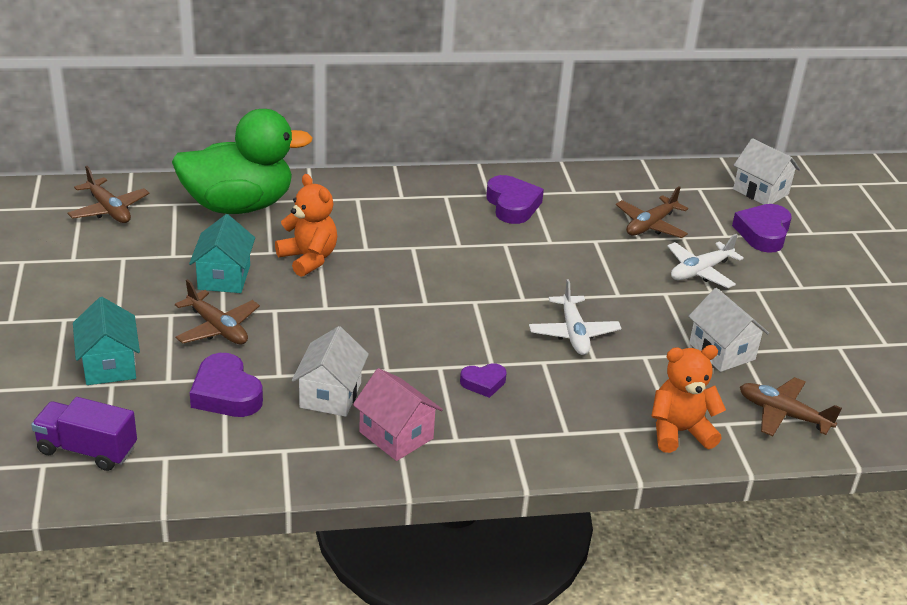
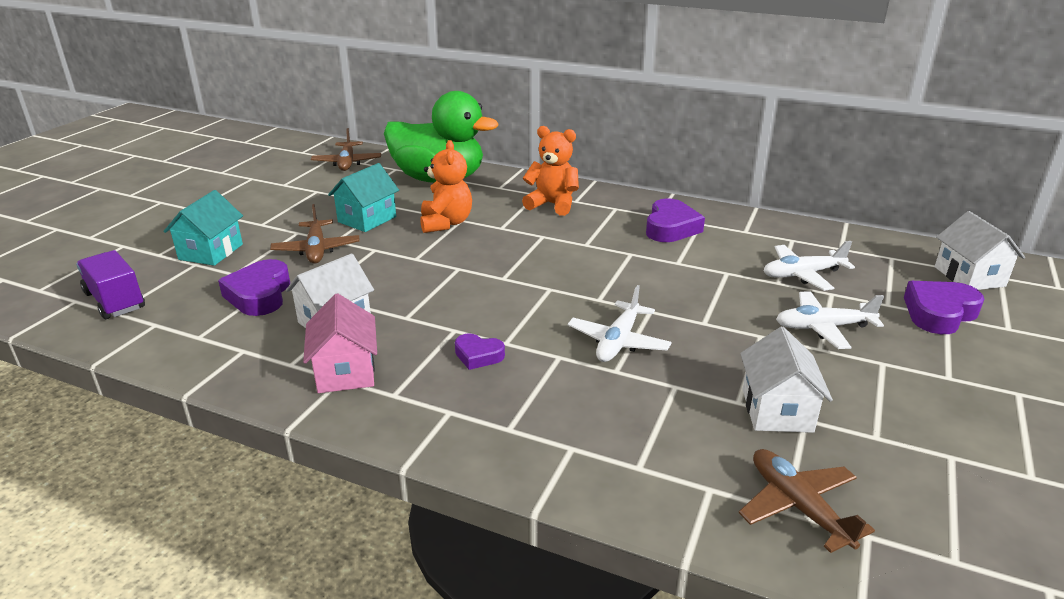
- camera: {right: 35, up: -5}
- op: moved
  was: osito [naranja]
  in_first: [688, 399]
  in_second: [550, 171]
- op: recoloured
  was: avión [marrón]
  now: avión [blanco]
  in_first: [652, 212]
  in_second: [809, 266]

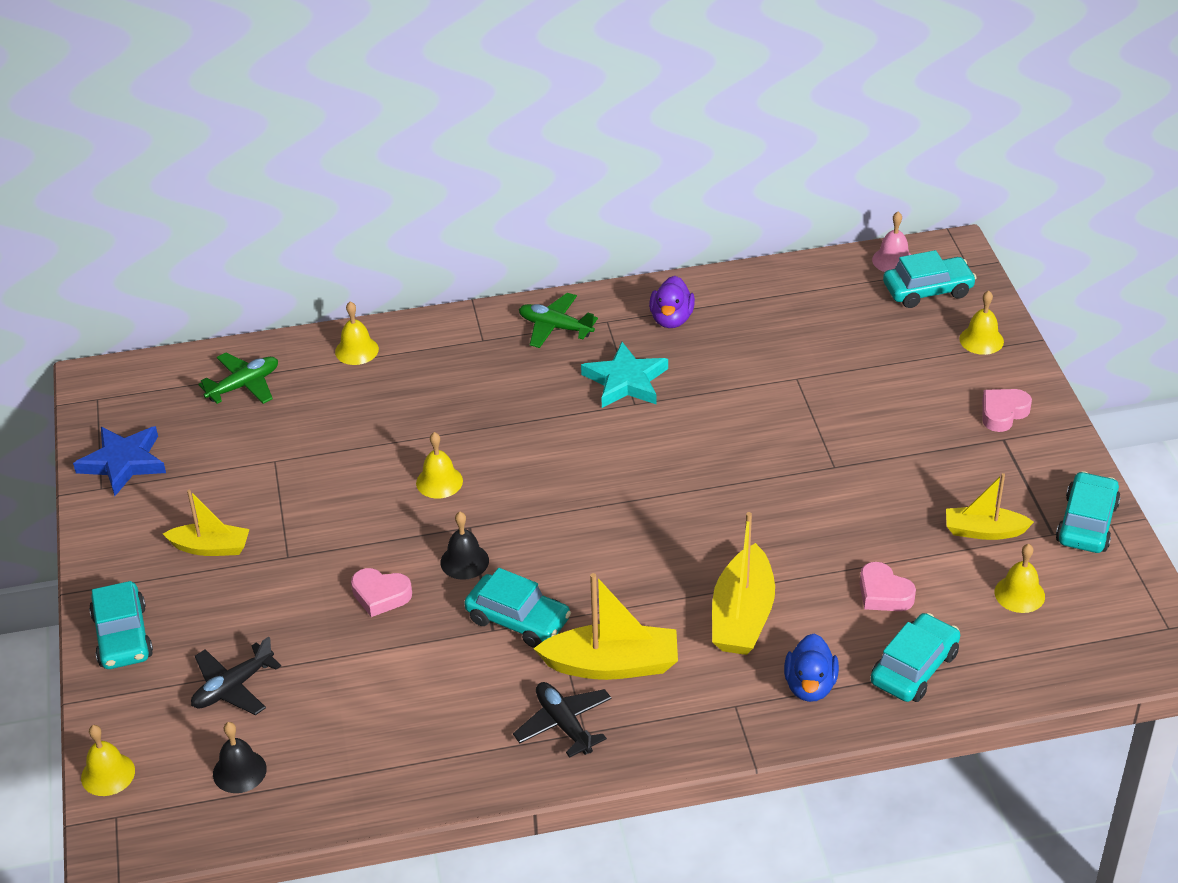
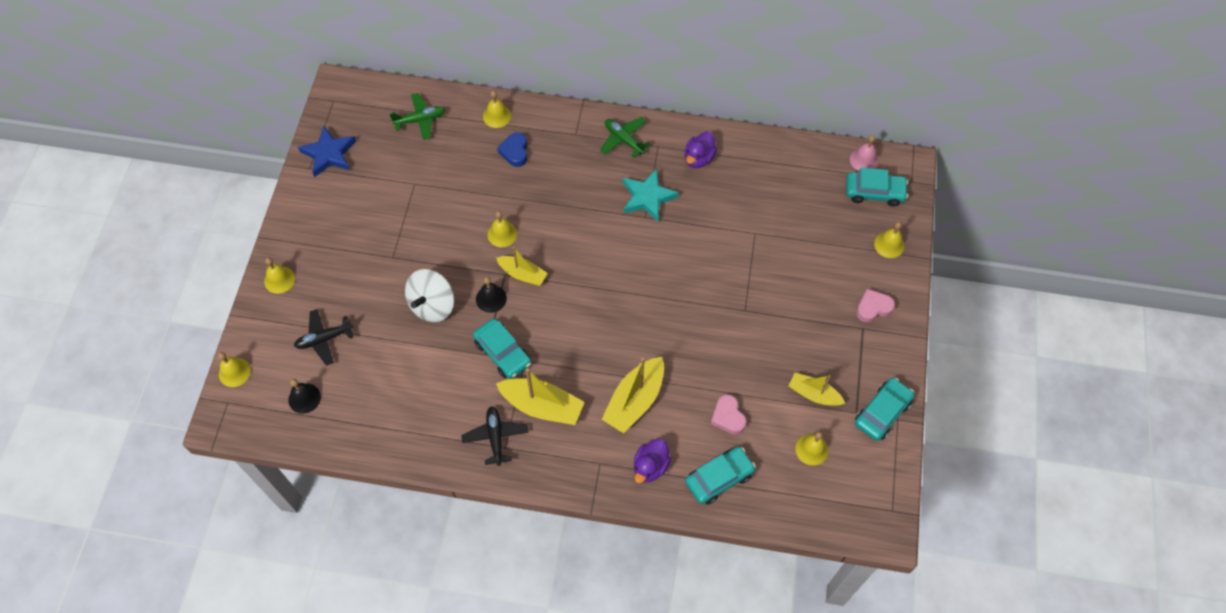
- camera: {right: 20, up: 20}
- op: added
  now: corazón [azul]
  in_second: [512, 149]
- op: moved
  was: barco [amarillo]
  in_first: [206, 523]
  in_second: [522, 266]
- op: replaced
  was: coche [turquesa]
  now: campana [amarillo]
  in_first: [121, 625]
  in_second: [279, 276]
- op: replaced
  was: corazón [rosa]
  now: peonza [blanco]
  in_first: [381, 592]
  in_second: [429, 295]
- op: recoloured
  was: pato [azul]
  now: pato [morado]
  in_first: [811, 668]
  in_second: [652, 460]

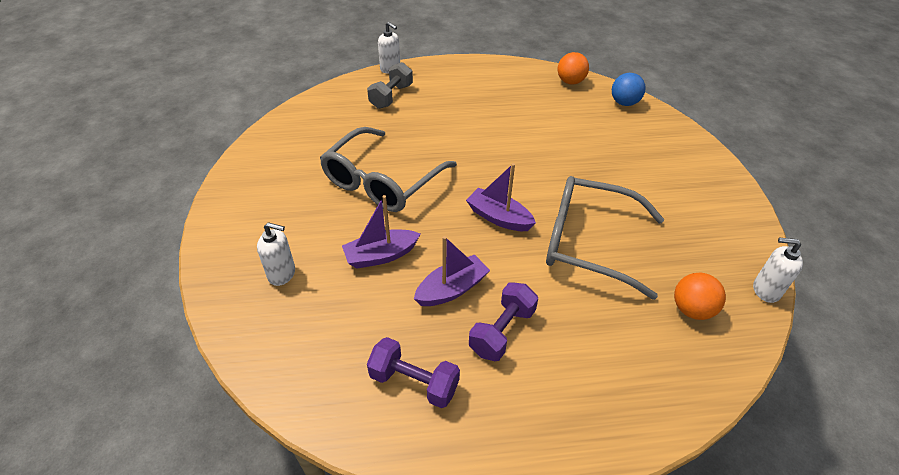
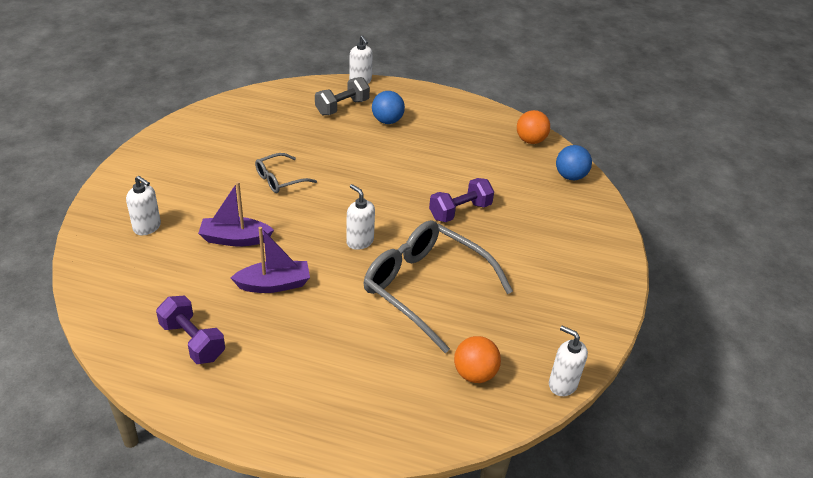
- camera: {right: 20, up: -5}
- op: added
  now: pelota [azul]
  in_second: [388, 107]
- op: moved
  was: mancuerna [morado]
  in_first: [503, 321]
  in_second: [461, 200]
- op: replaced
  was: barco [morado]
  now: dispensador de jabón [blanco]
  in_first: [501, 197]
  in_second: [360, 217]
- op: resized
  was: gafas [gris]
  in_first: [388, 169]
  in_second: [286, 173]
  ratio: 0.49

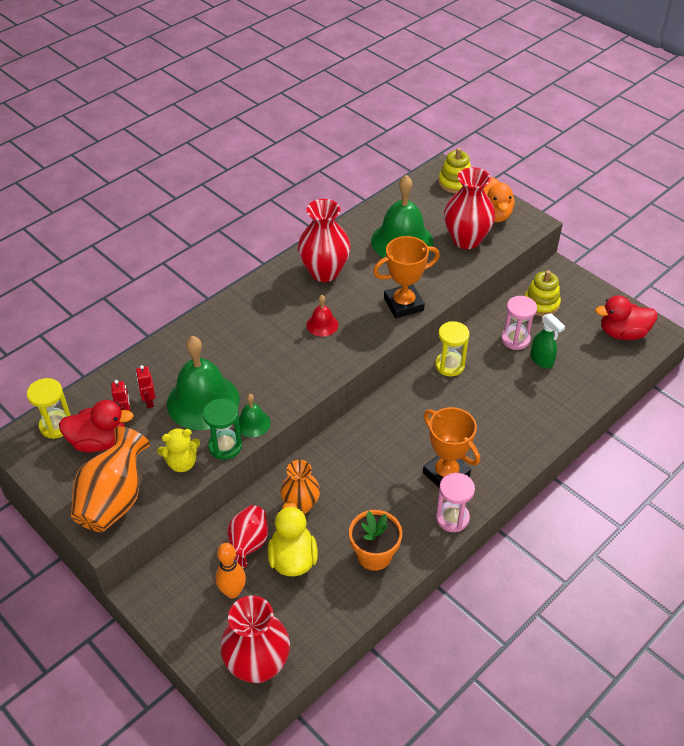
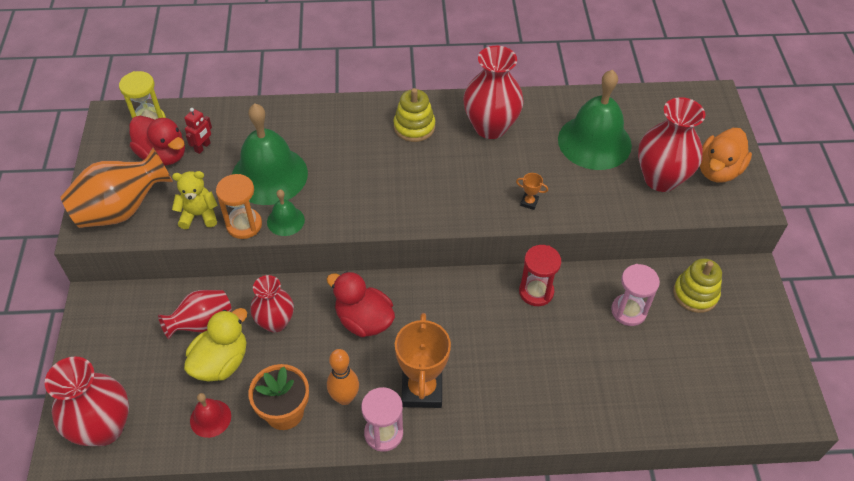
- camera: {right: 40, up: 5}
- op: removed
  was: robot [rojo]
  in_first: [145, 386]
- op: removed
  was: pulverizador [verde]
  in_first: [547, 340]
- op: moved
  was: bolo [naranja]
  in_first: [231, 570]
  in_second: [343, 377]
- op: moved
  was: campana [rojo]
  in_first: [322, 316]
  in_second: [210, 415]
- op: moved
  was: juguete apilable [amarillo]
  in_first: [455, 170]
  in_second: [414, 115]
- op: moved
  was: pato [rojo]
  in_first: [626, 317]
  in_second: [361, 304]
- op: recoloured
  was: reloj de arena [verde]
  now: reloj de arena [naranja]
  in_first: [222, 429]
  in_second: [239, 206]
- op: recoloured
  was: florero [naranja]
  now: florero [rojo]
  in_first: [300, 487]
  in_second: [272, 303]
- op: recoloured
  was: reloj de arena [amarillo]
  now: reloj de arena [rojo]
  in_first: [452, 348]
  in_second: [540, 275]
- op: turned
  was: osito [amarillo]
  in_first: [178, 450]
  in_second: [195, 200]
  clockwise: 150
- op: resized
  was: trofeo [naranja]
  in_first: [406, 277]
  in_second: [532, 191]
  ratio: 0.41

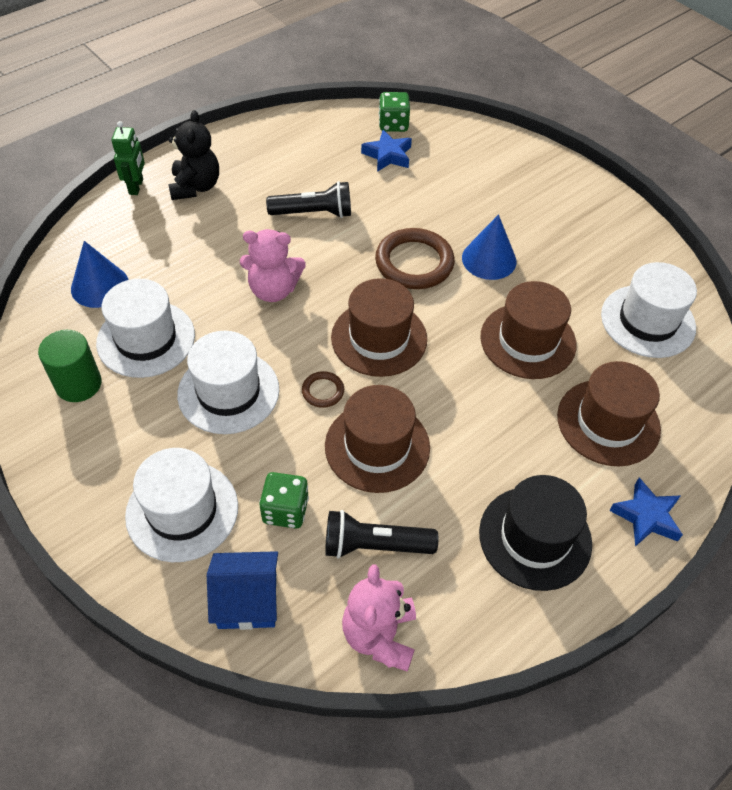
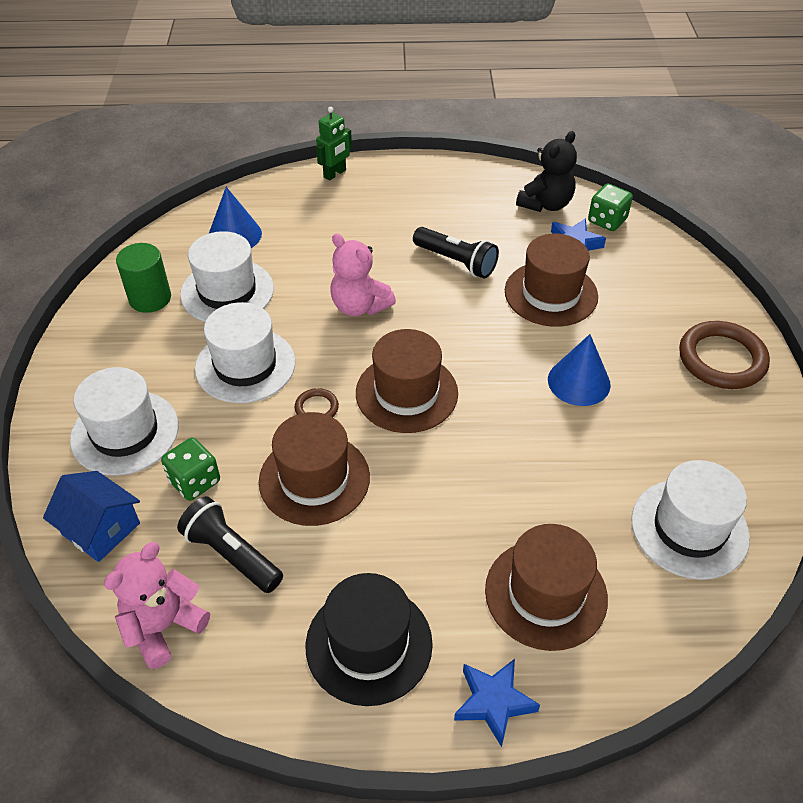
- camera: {right: 40, up: -5}
- op: moved
  was: osito [negro]
  in_first: [193, 155]
  in_second: [546, 171]
- op: moved
  was: anillo [marrón]
  in_first: [415, 258]
  in_second: [724, 355]
- op: moved
  was: sombrero [marrón]
  in_first: [528, 330]
  in_second: [551, 280]

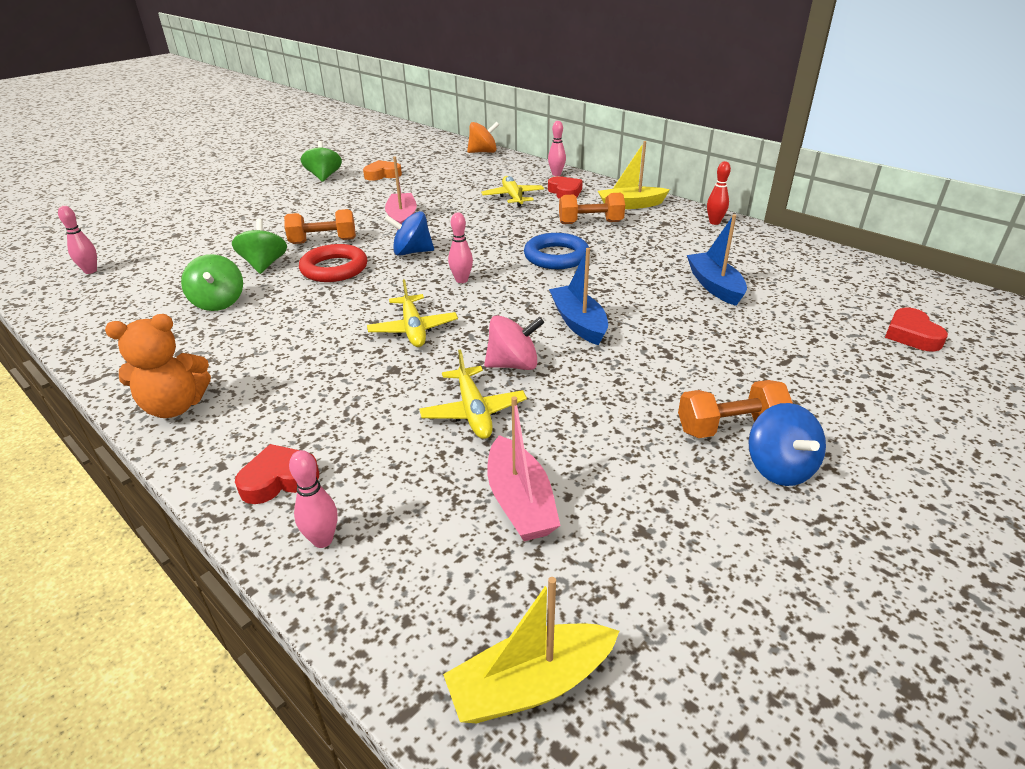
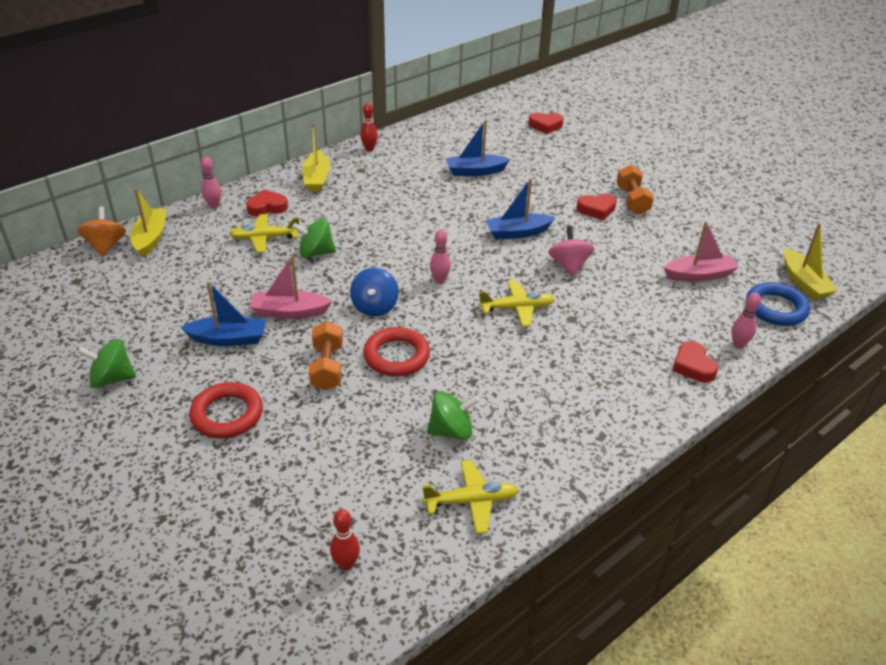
- camera: {right: -85, up: 5}
- op: removed
  was: osito [naranja]
  in_first: [158, 366]
- op: removed
  was: corazón [naranja]
  in_first: [382, 170]
- op: removed
  was: mancuerna [naranja]
  in_first: [592, 208]
- op: removed
  was: peonza [azul]
  in_first: [787, 444]
- op: added
  now: barco [amarillo]
  in_second: [149, 223]
- op: added
  now: barco [azul]
  in_second: [223, 313]
- op: added
  now: anillo [rojo]
  in_second: [226, 410]
- op: added
  now: corazón [rojo]
  in_second: [597, 206]
- op: moved
  was: peonza [verde]
  in_first: [259, 246]
  in_second: [314, 238]
- op: moved
  was: avión [amarillo]
  in_first: [473, 394]
  in_second: [470, 497]
- op: moved
  was: anillo [azul]
  in_first: [556, 251]
  in_second: [778, 304]
- op: recoloured
  was: bolo [rosa]
  now: bolo [rojo]
  in_first: [77, 240]
  in_second: [345, 540]

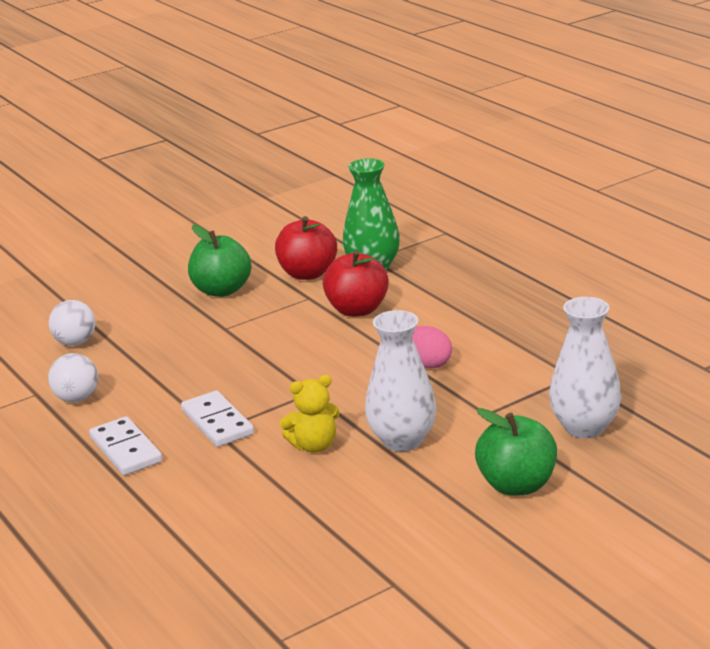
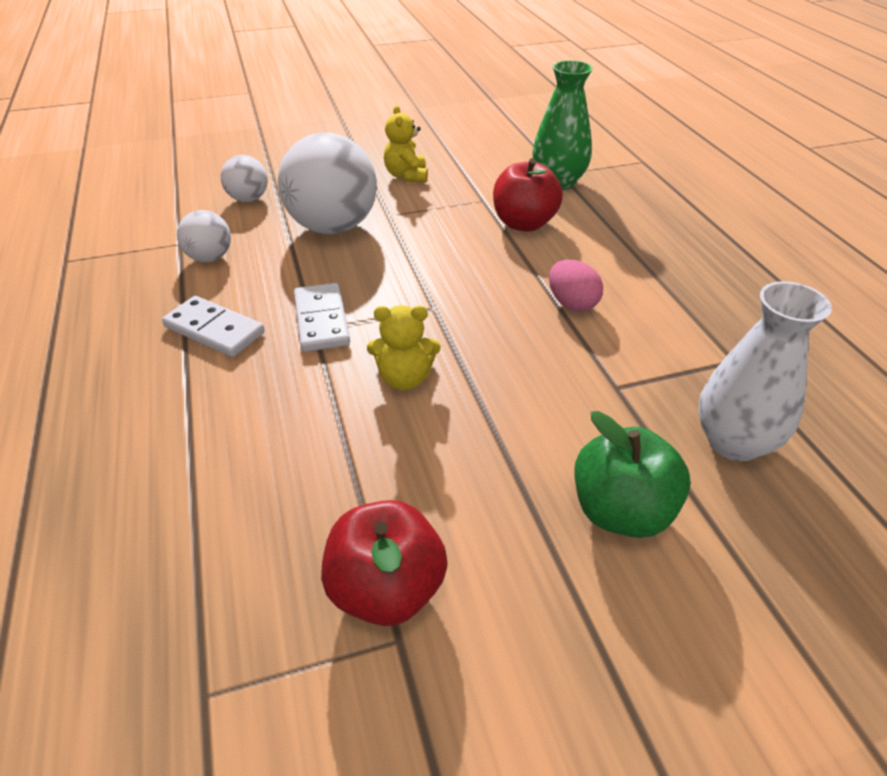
- camera: {right: 15, up: 15}
- op: removed
  was: florero [blanco]
  in_first: [400, 381]
- op: added
  now: pelota [blanco]
  in_second: [327, 183]
- op: moved
  was: manzana [rojo]
  in_first: [306, 248]
  in_second: [384, 563]
- op: replaced
  was: manzana [verde]
  now: osito [amarillo]
  in_first: [220, 261]
  in_second: [406, 143]
- op: turned
  was: ficha de dominó [blanco]
  in_first: [125, 445]
  in_second: [213, 326]
  clockwise: -45

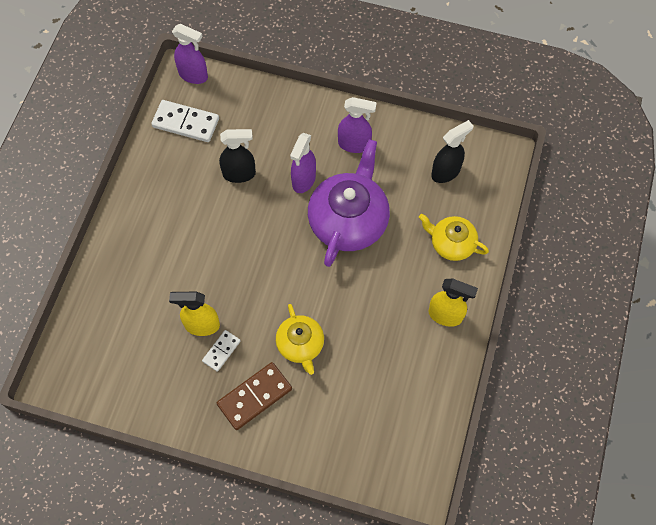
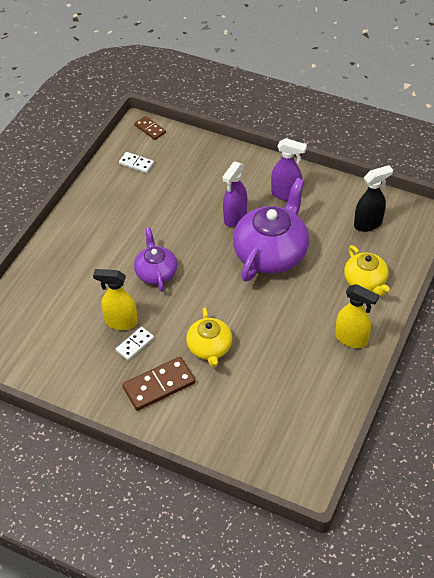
- camera: {right: 10, up: -15}
- op: removed
  was: pulverizador [negro]
  in_first: [237, 156]
- op: added
  now: tetera [morado]
  in_second: [155, 259]
- op: replaced
  was: pulverizador [morado]
  now: ficha de dominó [marrón]
  in_first: [190, 54]
  in_second: [150, 128]
- op: turned
  was: tetera [amarillo]
  in_first: [454, 237]
  in_second: [367, 270]
  clockwise: -150
- op: resized
  was: ficha de dominó [blanco]
  in_first: [185, 121]
  in_second: [136, 162]
  ratio: 0.58

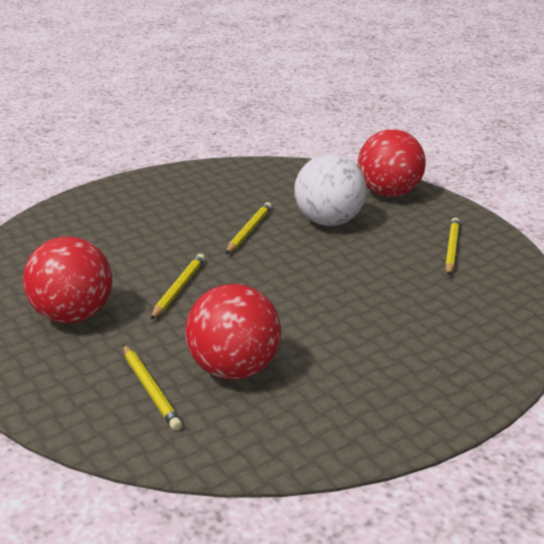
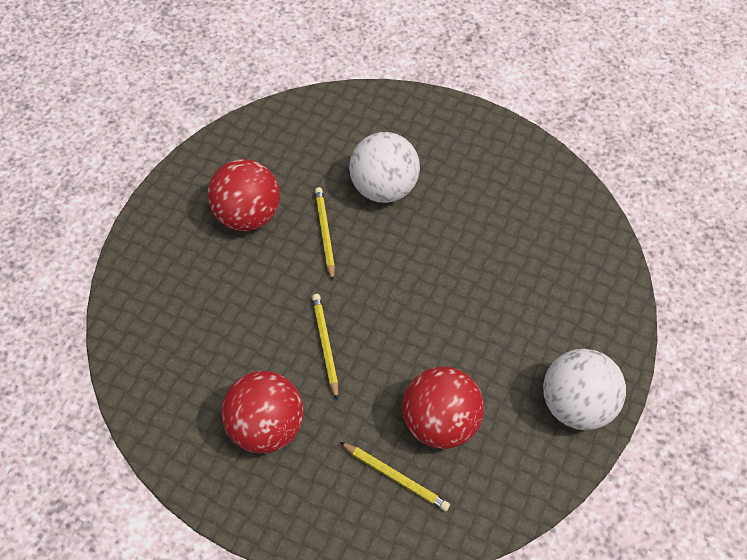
- camera: {right: -30, up: 30}
- op: removed
  was: lápiz [amarillo]
  in_first: [452, 247]
- op: added
  now: pelota [blanco]
  in_second: [584, 389]
- op: moved
  was: pelota [rojo]
  in_first: [392, 163]
  in_second: [244, 195]

